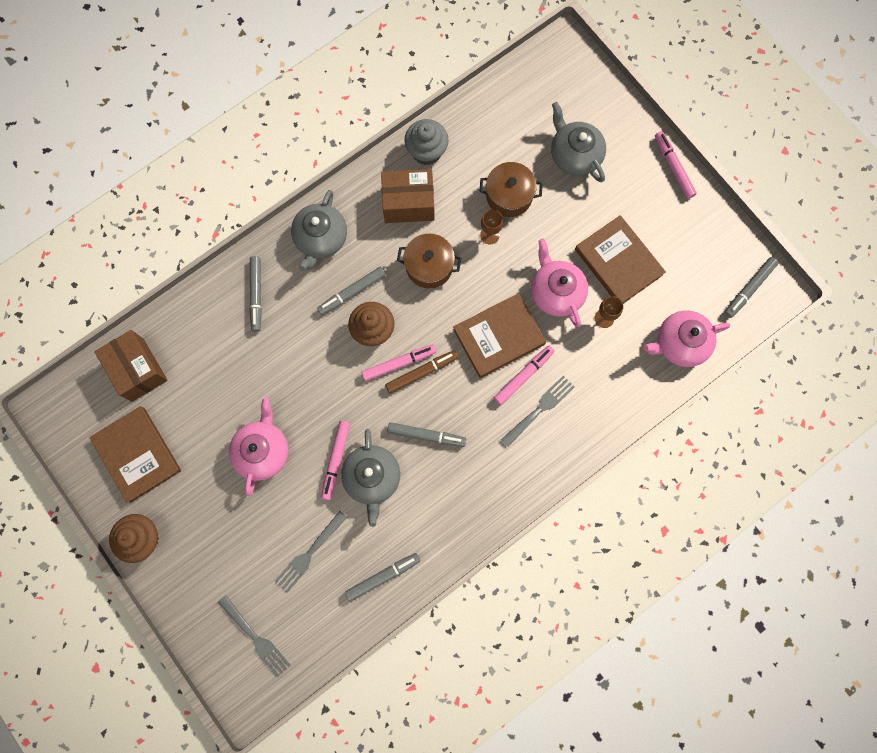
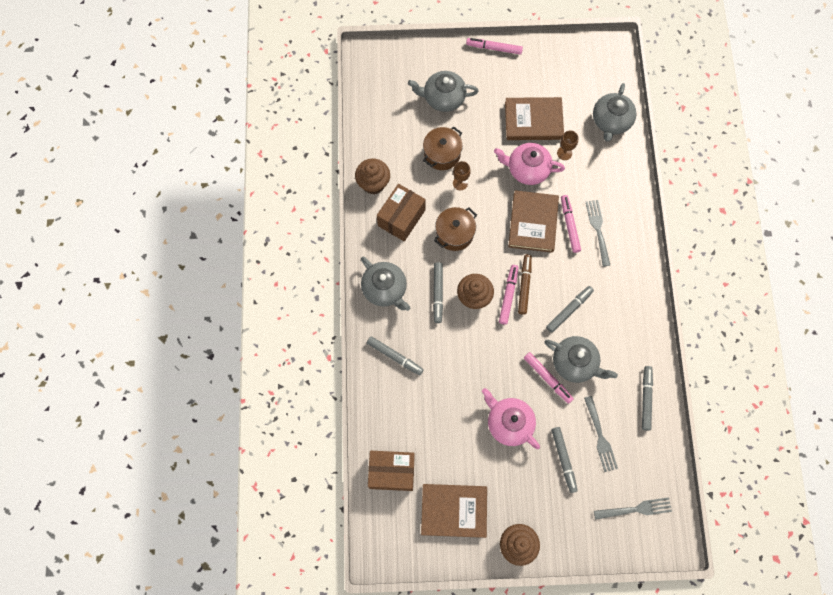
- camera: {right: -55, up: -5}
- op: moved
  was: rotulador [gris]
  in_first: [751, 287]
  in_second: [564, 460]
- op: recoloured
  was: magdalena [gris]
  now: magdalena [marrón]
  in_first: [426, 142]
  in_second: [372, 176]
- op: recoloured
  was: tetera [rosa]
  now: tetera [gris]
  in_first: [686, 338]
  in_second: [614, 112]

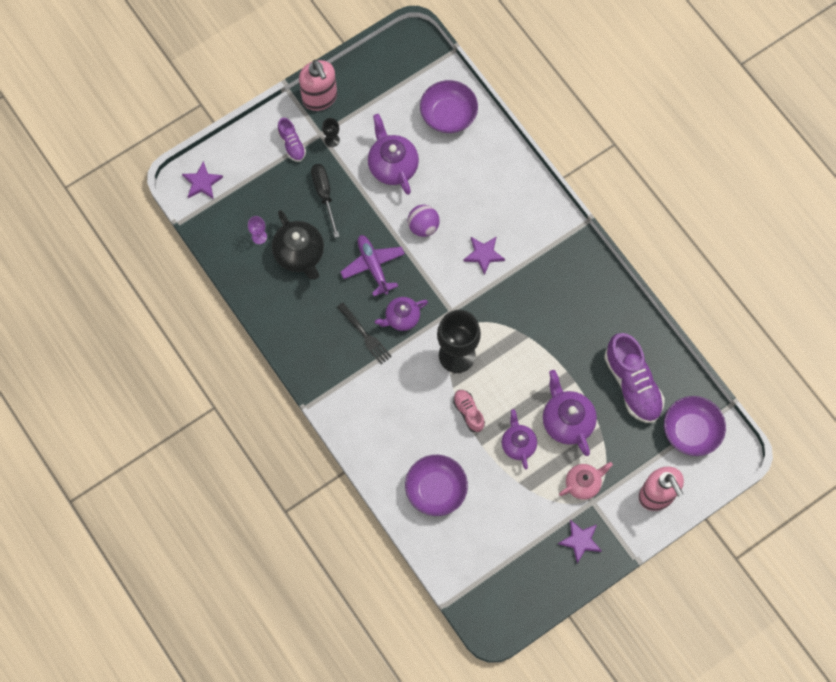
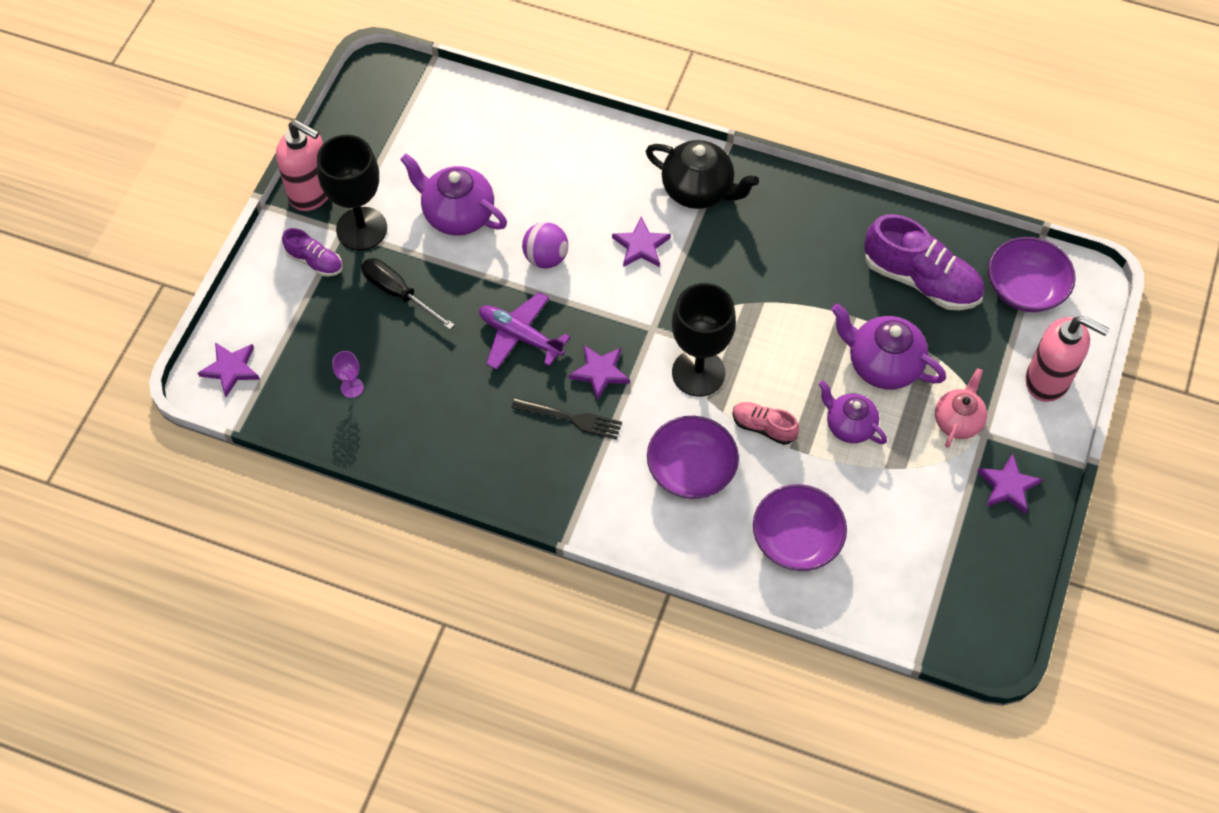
- camera: {right: -35, up: -10}
- op: moved
  was: tetera [negro]
  in_first: [298, 245]
  in_second: [702, 174]
- op: moved
  was: cuenco [morado]
  in_first: [449, 106]
  in_second: [693, 457]
- op: replaced
  was: tetera [morado]
  now: estrella [morado]
  in_first: [401, 314]
  in_second: [599, 373]
- op: resized
  was: copa [negro]
  in_first: [331, 132]
  in_second: [352, 192]
  ratio: 2.34

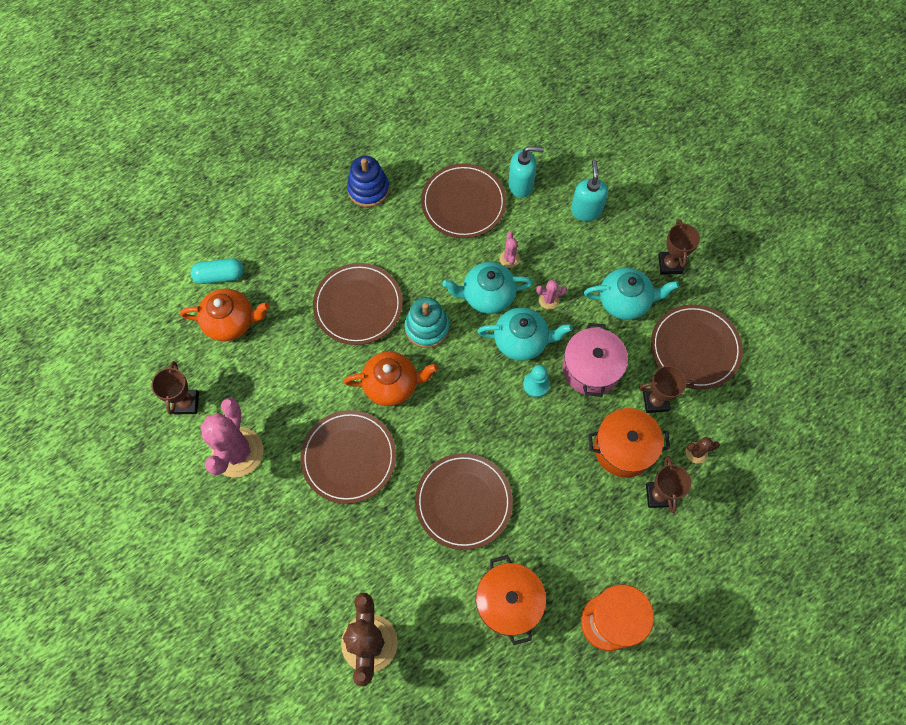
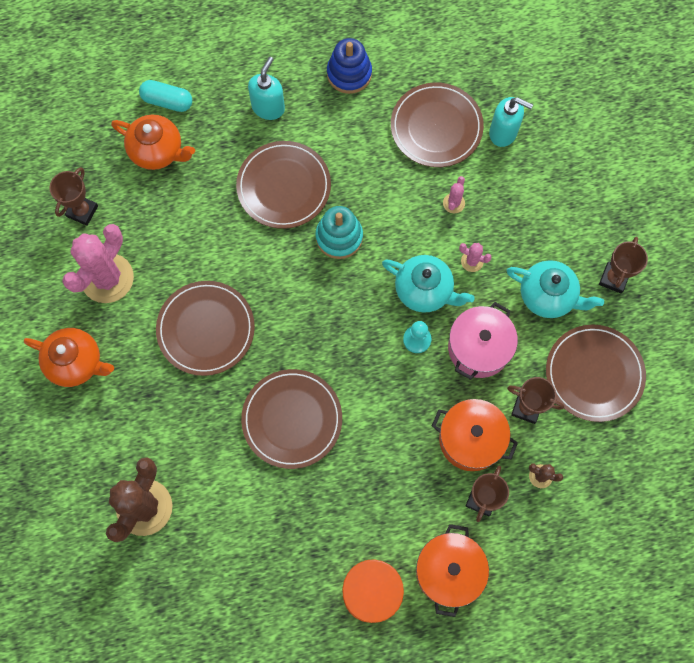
- camera: {right: 25, up: 5}
- op: removed
  was: tetera [turquesa]
  in_first: [487, 288]
- op: moved
  was: tetera [naranja]
  in_first: [391, 378]
  in_second: [69, 357]
- op: moved
  was: olla [naranja]
  in_first: [511, 600]
  in_second: [452, 570]
- op: moved
  was: dispensador de jabón [turquesa]
  in_first: [589, 190]
  in_second: [266, 88]

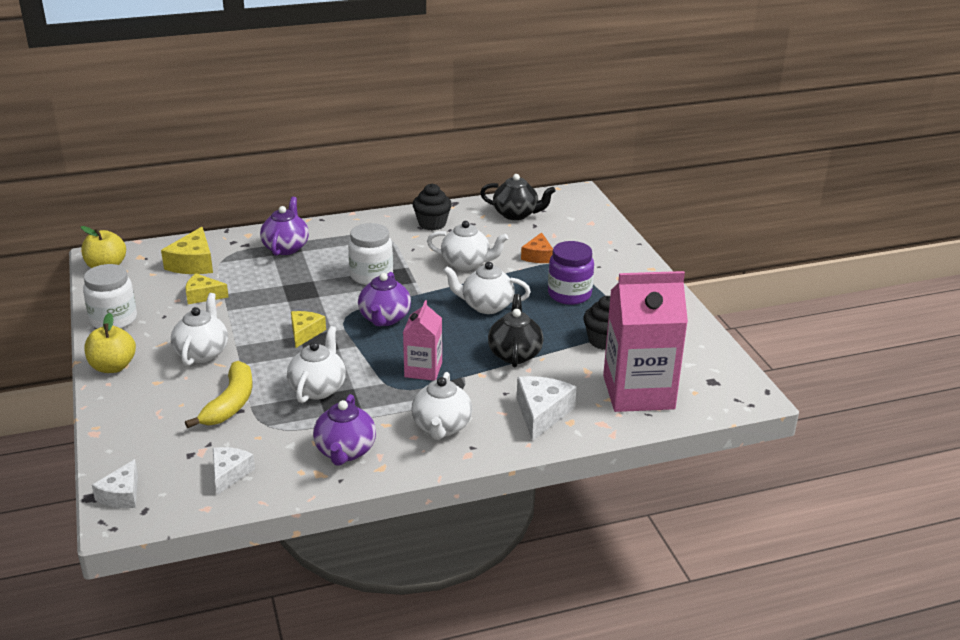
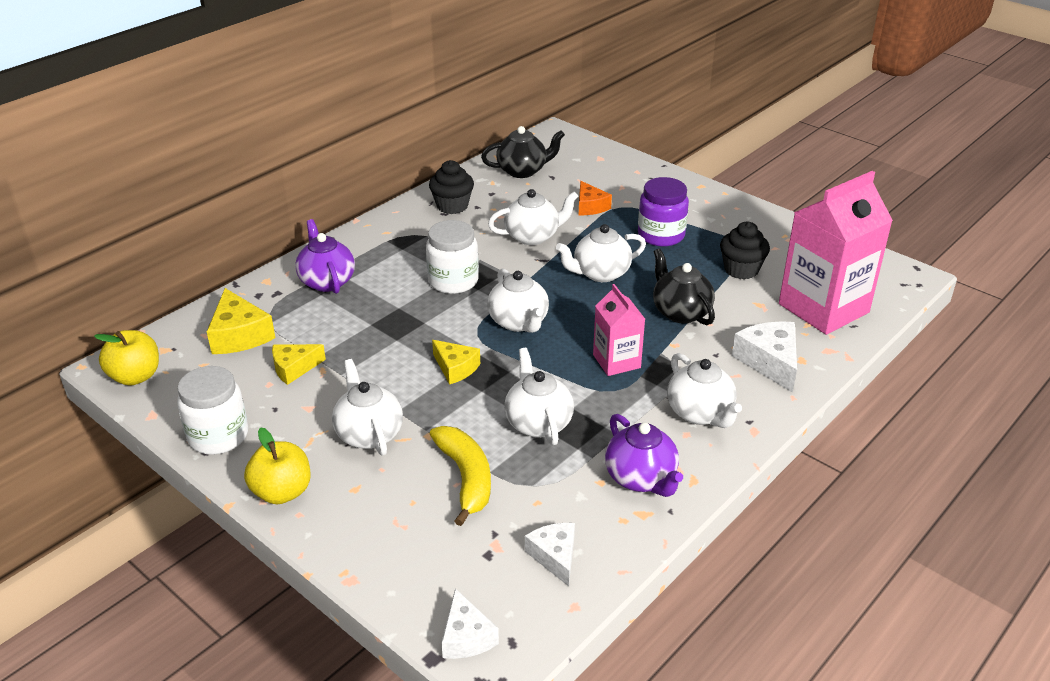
- camera: {right: -30, up: 5}
- op: recoloured
  was: tetera [morado]
  now: tetera [blanco]
  in_first: [384, 299]
  in_second: [518, 300]
- op: turned
  was: queso [amarillo]
  in_first: [308, 329]
  in_second: [456, 362]
  clockwise: 150

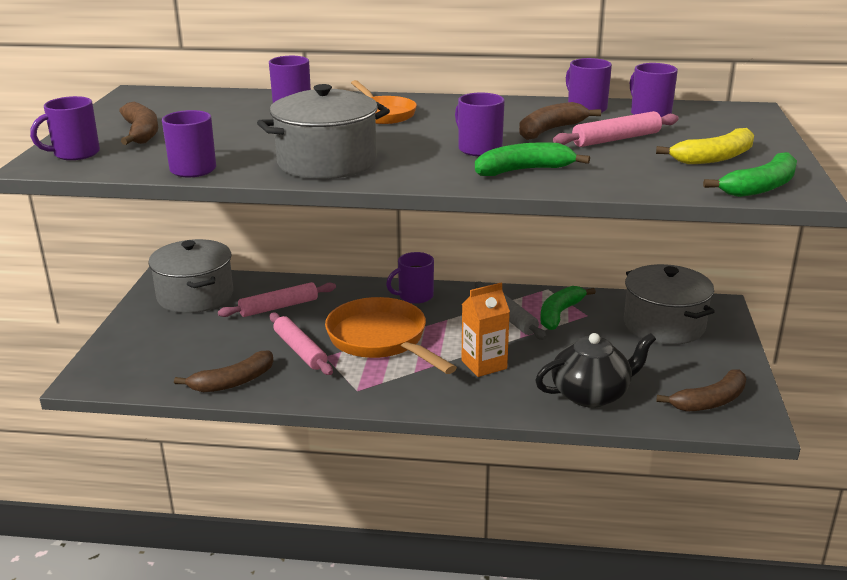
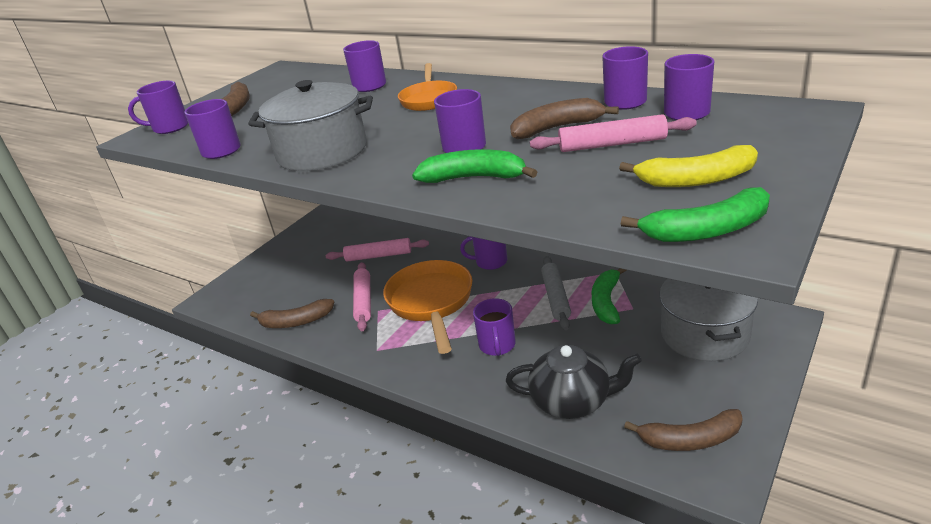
- camera: {right: 30, up: 5}
- op: removed
  was: olla [gris]
  in_first: [190, 276]
- op: replaced
  was: cartón de leche [naranja]
  now: taza [morado]
  in_first: [486, 330]
  in_second: [494, 327]
- op: turned
  was: plátano [verde]
  in_first: [568, 308]
  in_second: [609, 296]
  clockwise: -45

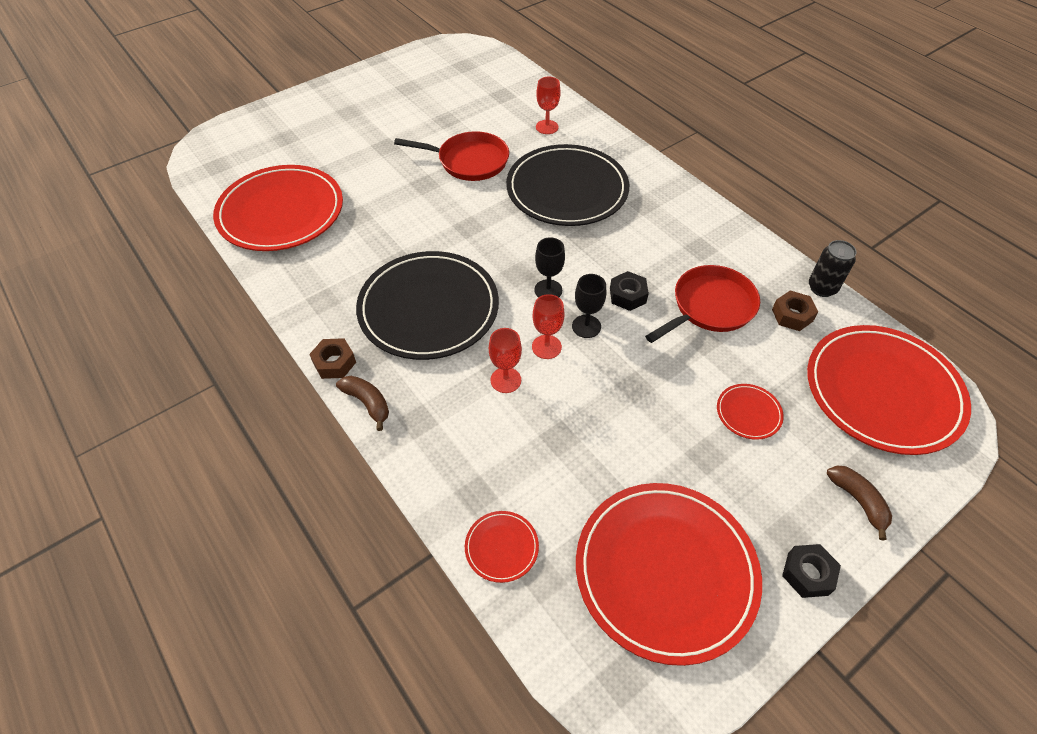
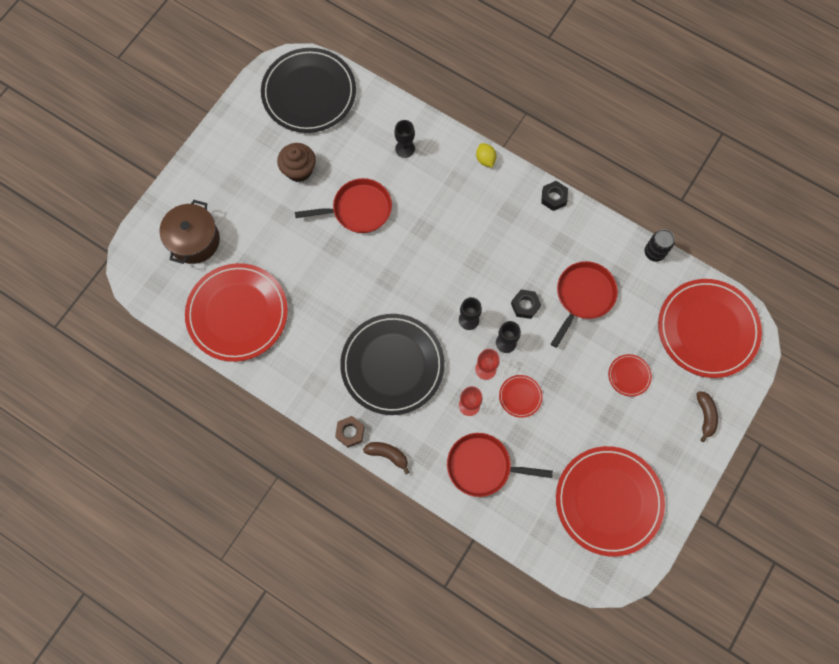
- camera: {right: -20, up: 20}
- op: removed
  was: tuerca [marrón]
  in_first: [795, 311]
- op: added
  now: olla [marrón]
  in_second: [189, 232]
- op: added
  now: magdalena [marrón]
  in_second: [296, 162]
- op: added
  now: sartén [rojo]
  in_second: [500, 465]
- op: added
  now: limón [amarillo]
  in_second: [486, 155]
- op: moved
  was: plato [rojo]
  in_first: [502, 547]
  in_second: [521, 396]
- op: moved
  was: plato [negro]
  in_first: [567, 185]
  in_second: [308, 90]
- op: moved
  was: tuerca [negro]
  in_first: [811, 571]
  in_second: [554, 196]
- op: recoloured
  was: copa [rojo]
  now: copa [negro]
  in_first: [548, 105]
  in_second: [404, 139]
- op: turned
  was: plátano [marrón]
  in_first: [859, 503]
  in_second: [707, 416]
  clockwise: 45

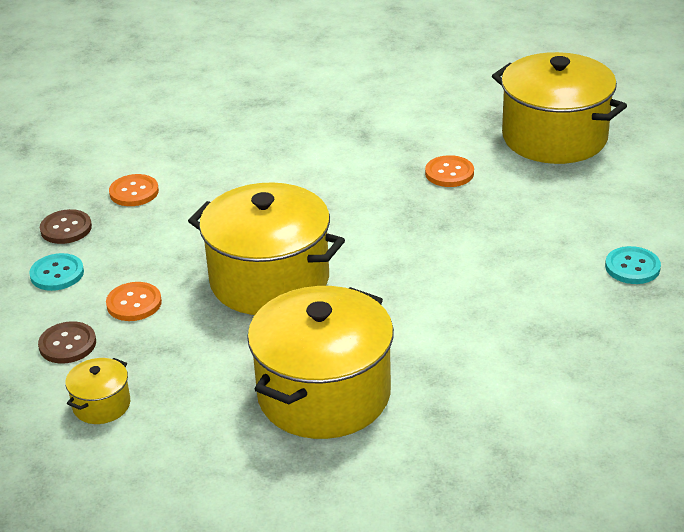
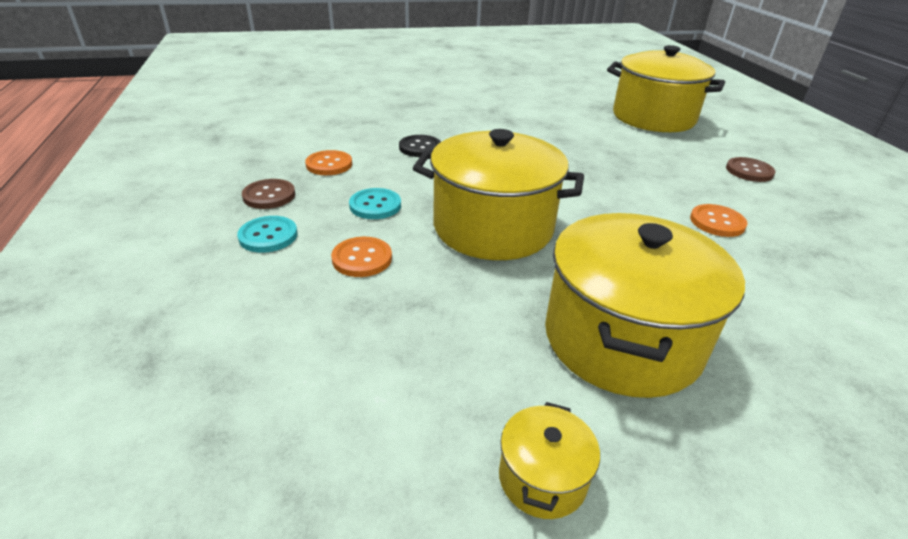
- camera: {right: -15, up: 0}
- op: added
  now: botón [negro]
  in_second: [420, 146]
- op: moved
  was: botón [marrón]
  in_first: [67, 342]
  in_second: [751, 169]
- op: moved
  was: olla [amarillo]
  in_first: [97, 391]
  in_second: [549, 460]
- op: moved
  was: botón [naranja]
  in_first: [449, 171]
  in_second: [718, 220]
- op: moved
  was: botón [turquesa]
  in_first: [633, 265]
  in_second: [375, 203]

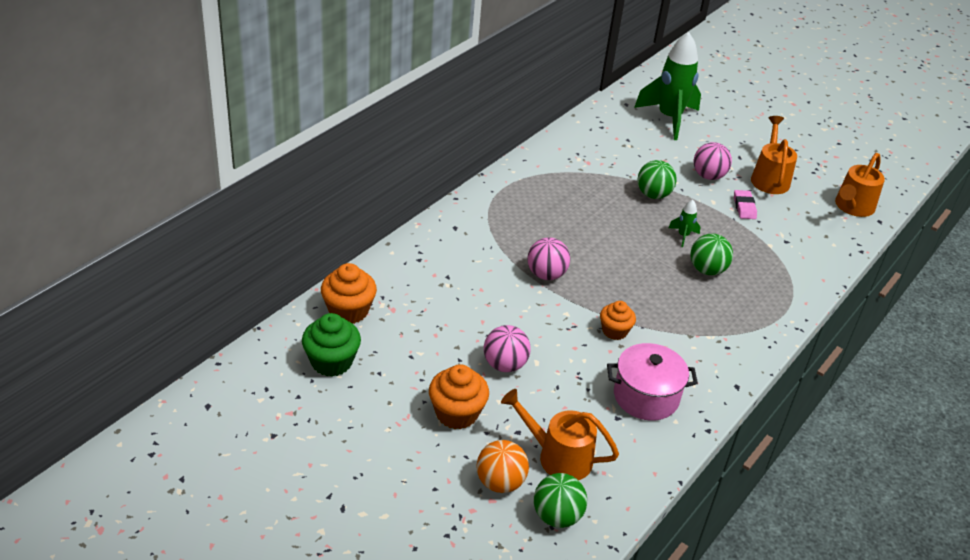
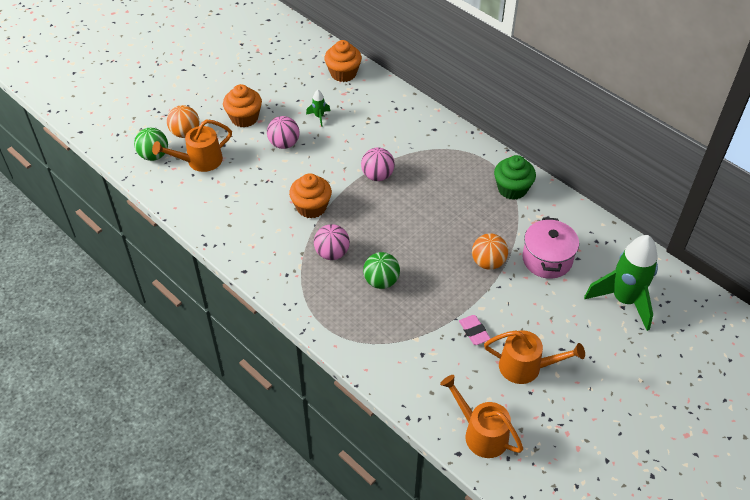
- camera: {right: 100, up: 10}
- op: moved
  was: magdalena [verde]
  in_first: [331, 345]
  in_second: [515, 177]
- op: moved
  was: olla [rosa]
  in_first: [652, 382]
  in_second: [550, 248]
- op: moved
  was: cohete [verde]
  in_first: [684, 223]
  in_second: [318, 108]
- op: moved
  was: pelota [rosa]
  in_first: [713, 161]
  in_second: [332, 242]
- op: recoloured
  was: pelota [verde]
  now: pelota [naranja]
  in_first: [657, 179]
  in_second: [490, 251]
- op: turned
  was: regadera [naranja]
  in_first: [560, 434]
  in_second: [192, 145]
  clockwise: -150
- op: turned
  was: goma de borrar [rosa]
  in_first: [745, 204]
  in_second: [475, 330]
  clockwise: 60
- op: resized
  was: magdalena [naranja]
  in_first: [618, 320]
  in_second: [310, 195]
  ratio: 1.52

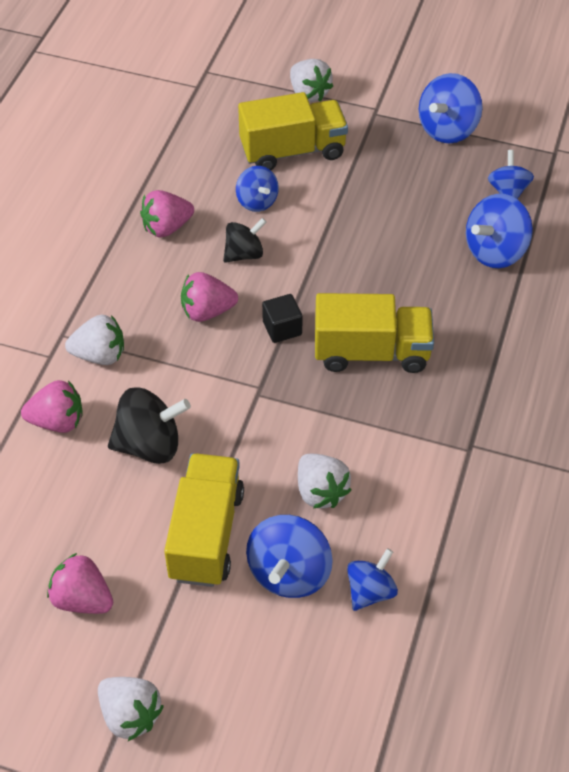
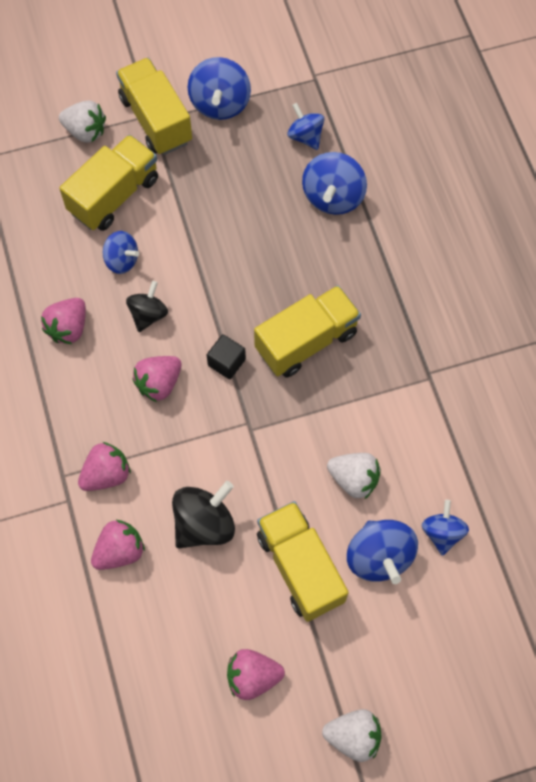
- camera: {right: -35, up: 15}
- op: added
  now: camión [amarillo]
  in_second: [154, 106]
- op: recoloured
  was: fresa [blanco]
  now: fresa [rosa]
  in_first: [94, 340]
  in_second: [104, 466]

